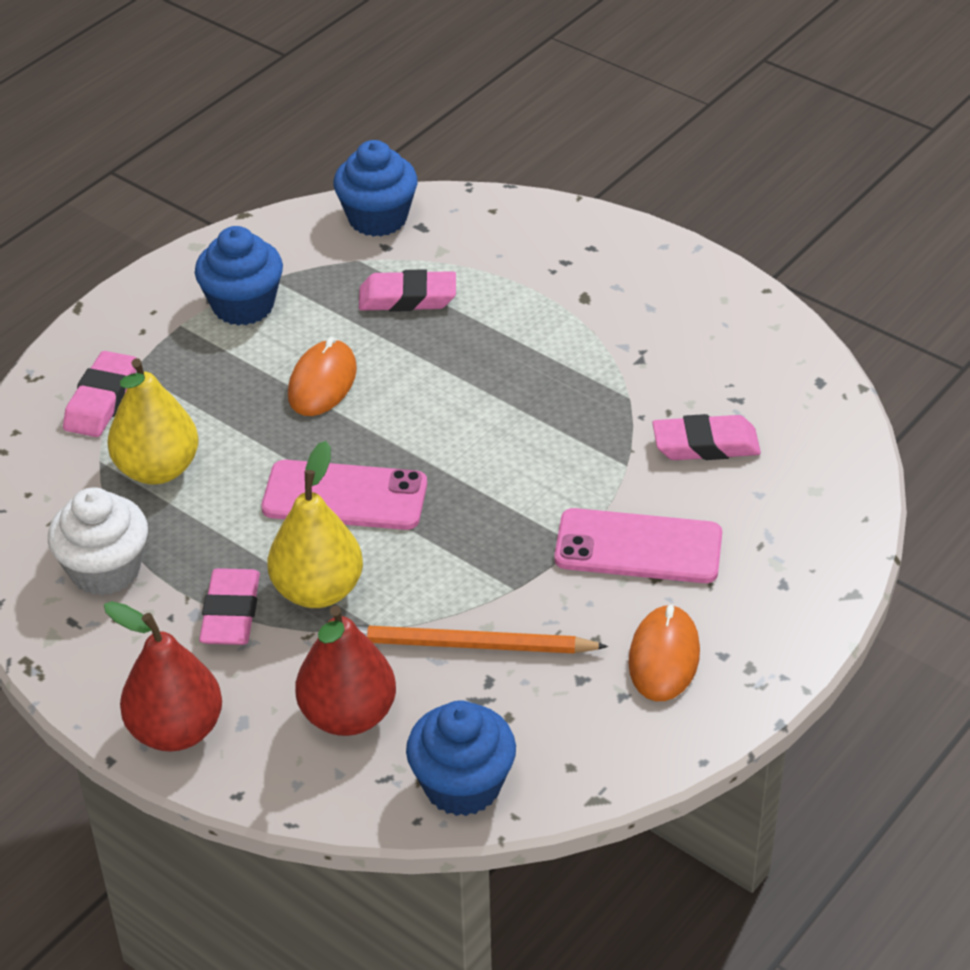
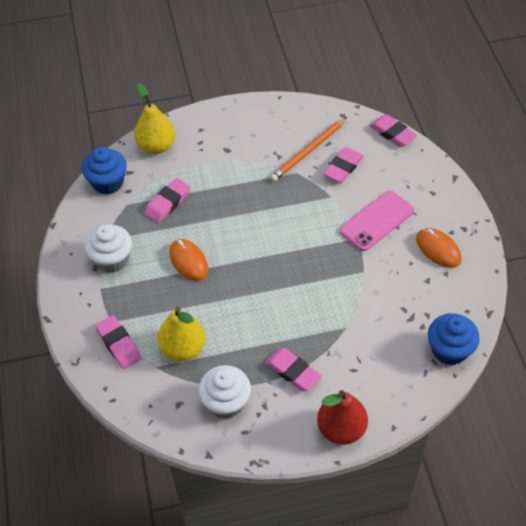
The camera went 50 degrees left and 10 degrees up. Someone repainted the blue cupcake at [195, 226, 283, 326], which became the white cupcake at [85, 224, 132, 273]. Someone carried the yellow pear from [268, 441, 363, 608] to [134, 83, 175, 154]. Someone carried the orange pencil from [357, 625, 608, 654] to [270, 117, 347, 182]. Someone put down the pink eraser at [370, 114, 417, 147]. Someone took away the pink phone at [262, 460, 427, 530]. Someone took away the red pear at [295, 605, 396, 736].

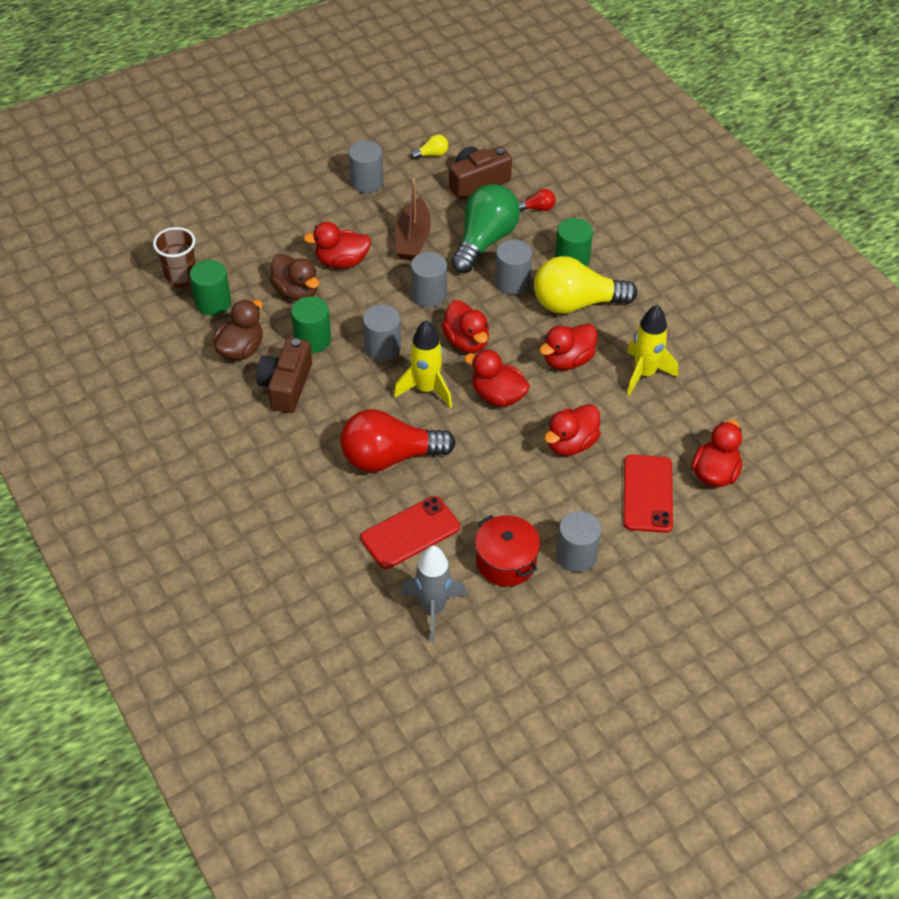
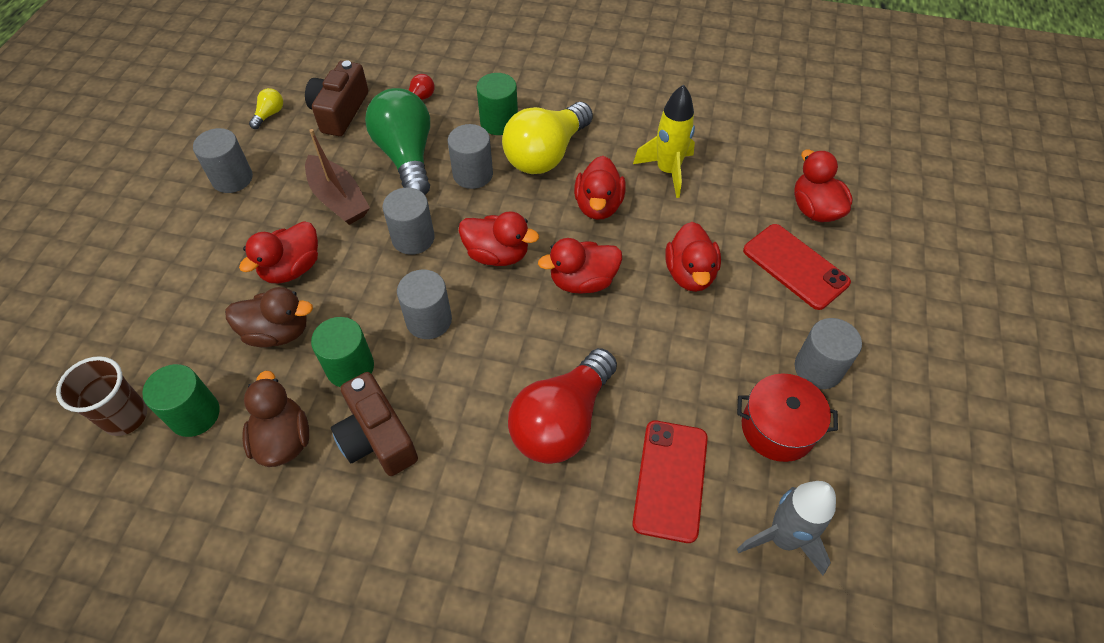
The camera went 45 degrees left and 5 degrees up. Someone took away the yellow rocket at [394, 320, 452, 408].

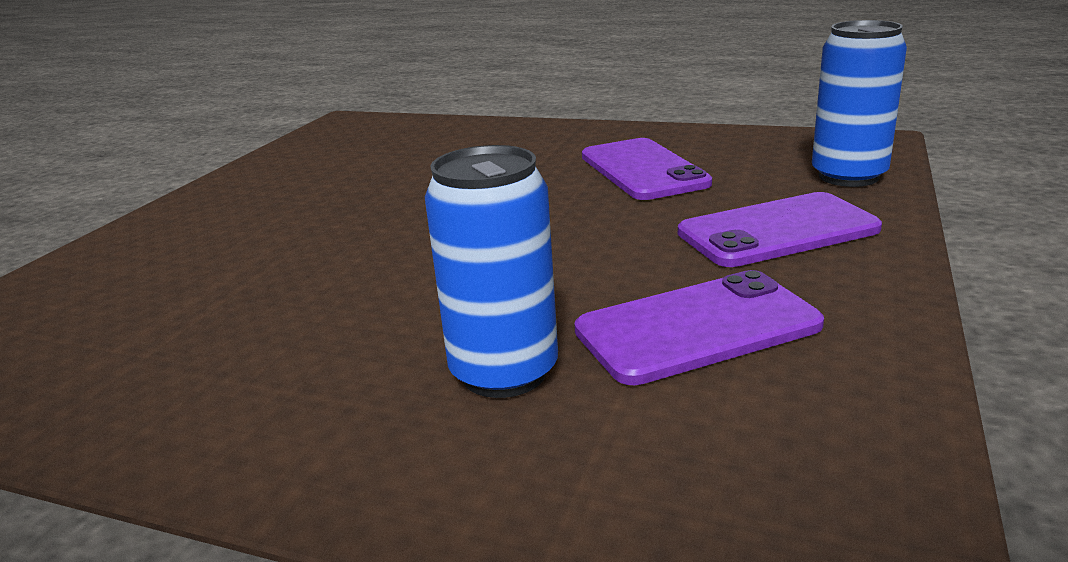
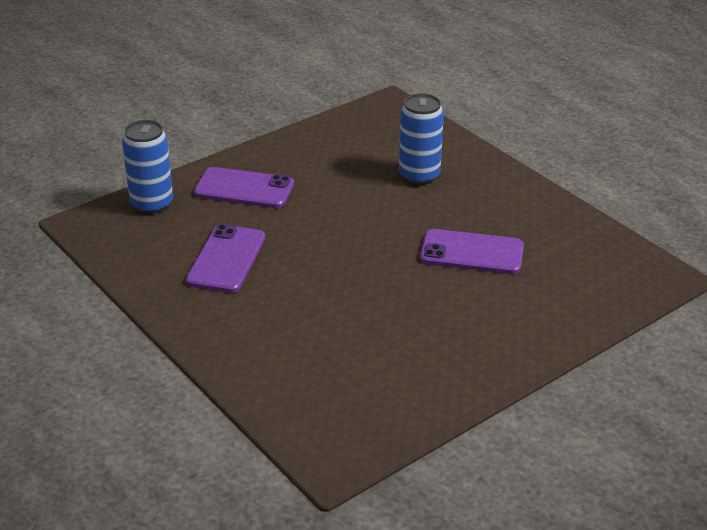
The camera went 150 degrees left and 10 degrees up. Someone carried the purple phone from [574, 270, 824, 385] to [420, 229, 524, 274].

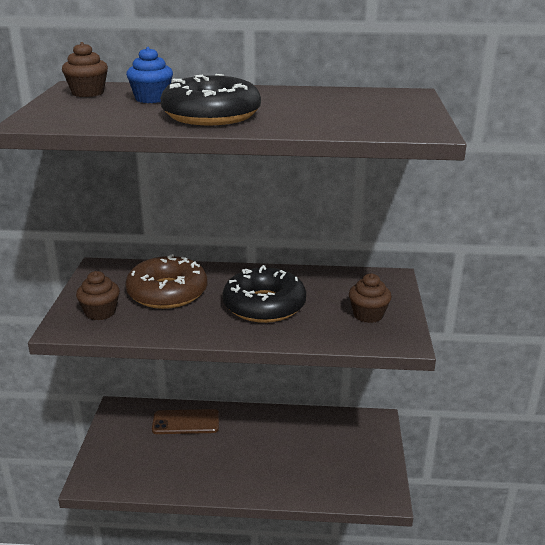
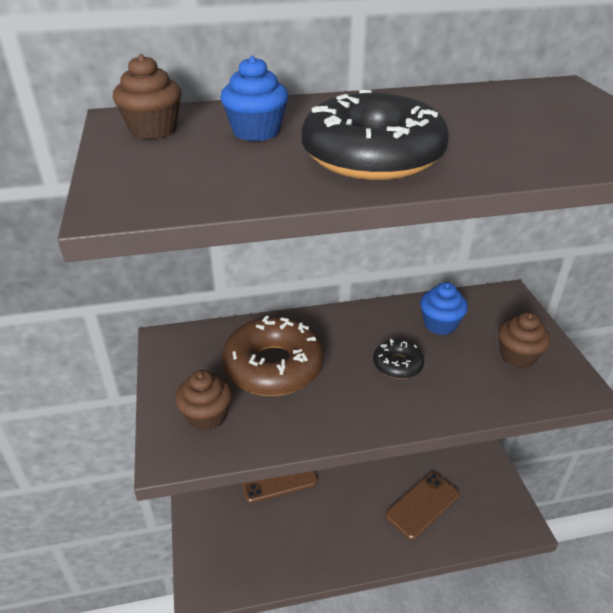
The camera went 15 degrees left and 10 degrees up. Someone scaled the black donut at [223, 265, 306, 323] by 0.50. Someone put down the brown phone at [385, 472, 459, 540]. Someone put down the blue cupcake at [420, 282, 468, 335].

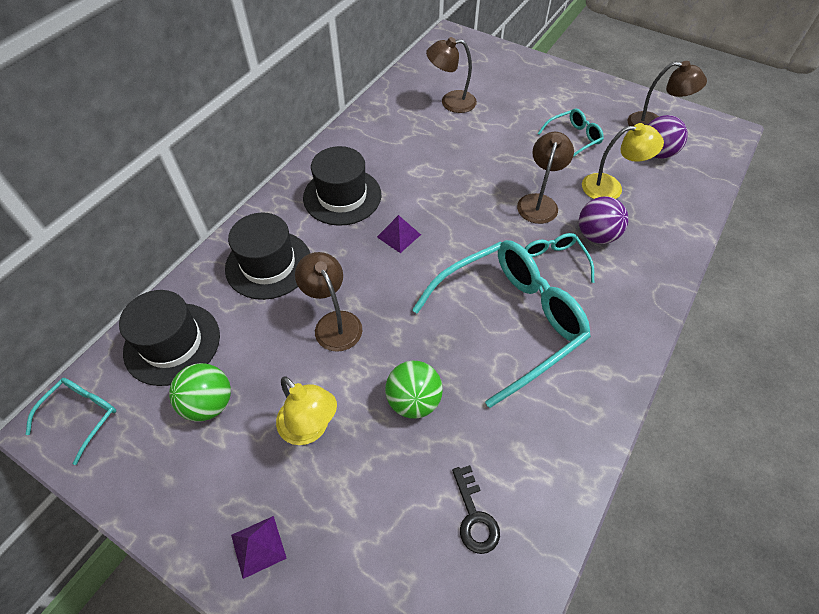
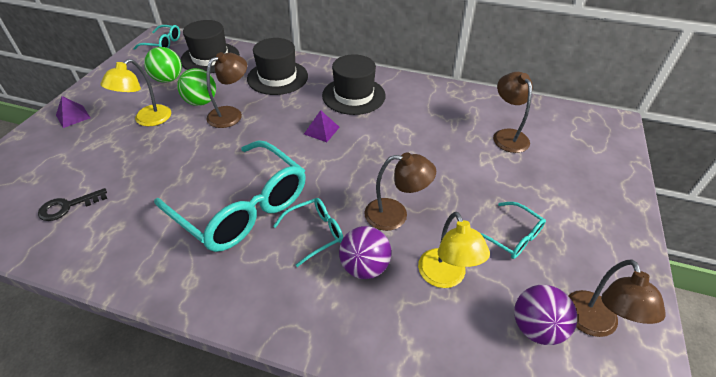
The camera went 75 degrees right and 10 degrees down. Someone carried the green ball from [385, 361, 443, 419] to [177, 68, 216, 106].

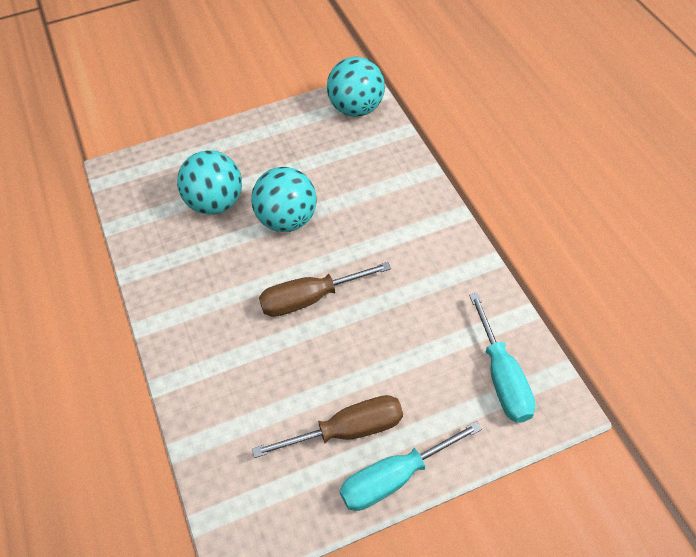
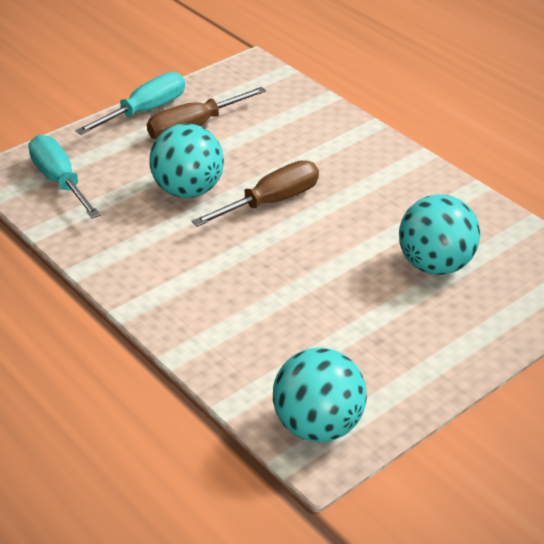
The camera went 160 degrees right and 15 degrees down. Someone carried the turquoise ball from [251, 167, 317, 232] to [149, 124, 224, 198].

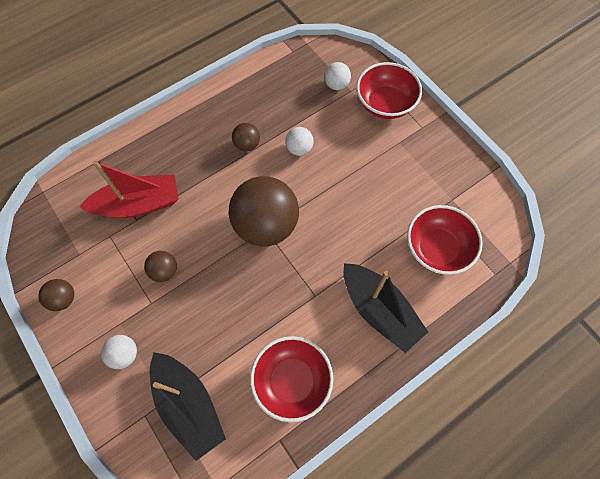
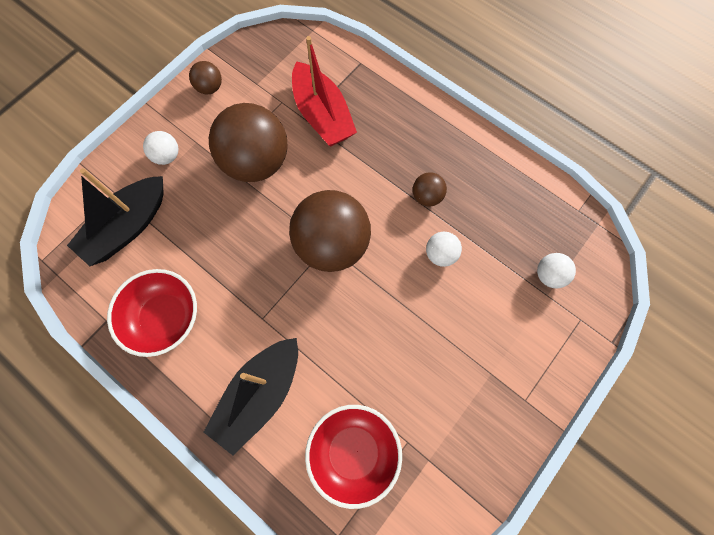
The camera went 75 degrees right and 5 degrees up. Someone scaled the brown ball at [144, 251, 177, 282] by 2.24. Someone took away the red bowl at [357, 62, 422, 119].

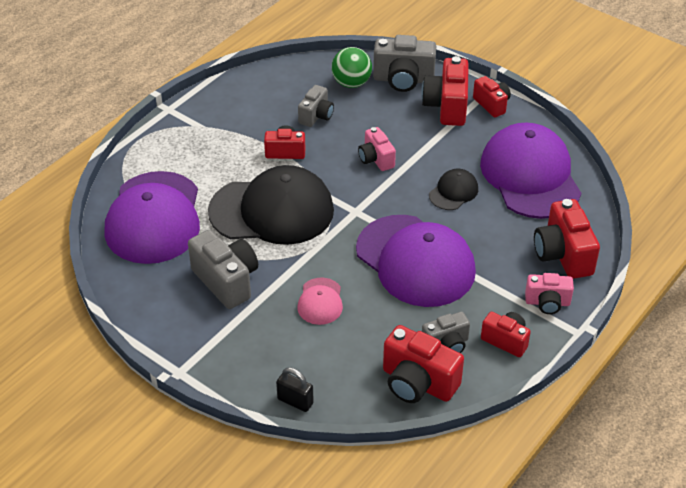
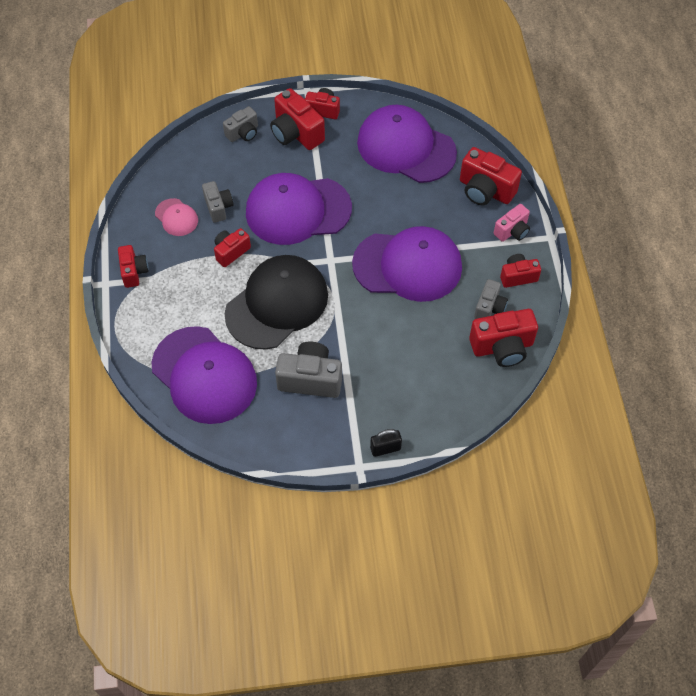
The camera went 45 degrees left and 15 degrees up. Someone put down the red camera at [118, 245, 149, 288]. Someone carried the pink cap from [297, 277, 343, 325] to [155, 198, 198, 236]. Someone scaled the grey camera at [373, 35, 436, 92] by 0.62. Someone swapped the pink camera at [358, 127, 396, 171] for the purple cap at [246, 173, 352, 245]. Someone carried the black padlock from [276, 367, 314, 412] to [370, 429, 402, 457]. Someone took away the green ball at [332, 47, 372, 88]. Someone took away the black cap at [429, 169, 478, 210].

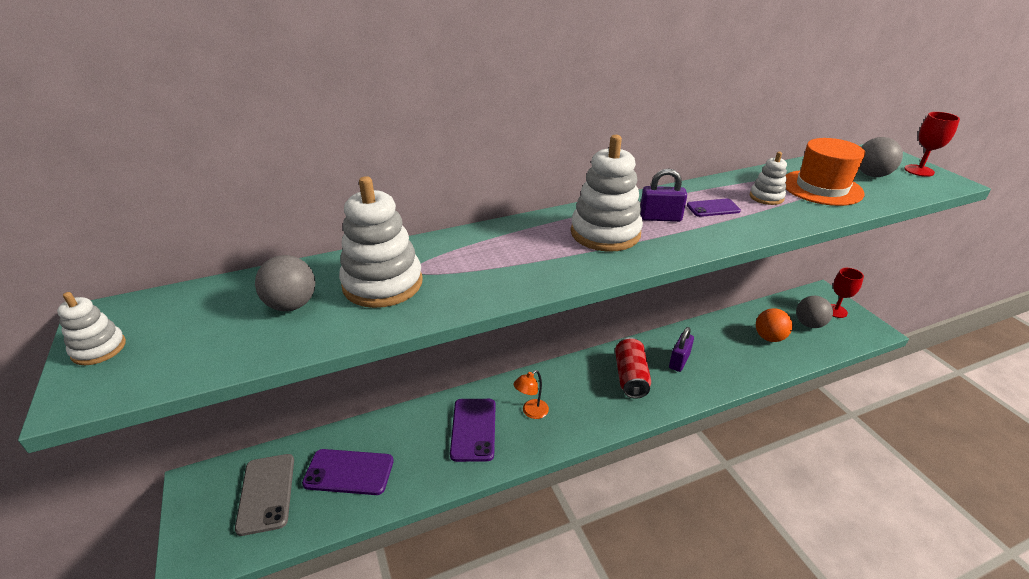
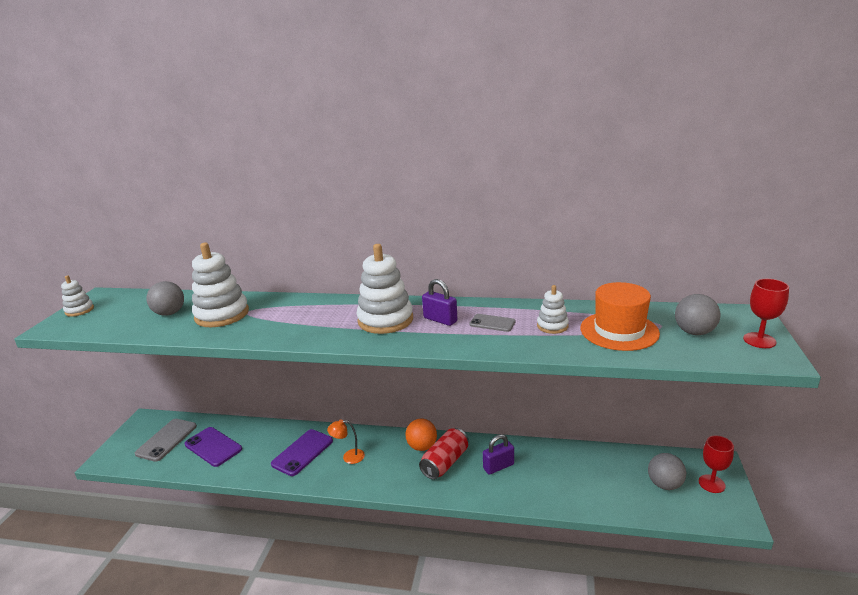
The camera went 35 degrees right and 10 degrees down. Someone carried the orange ball from [756, 308, 793, 342] to [405, 418, 437, 451]. Someone repainted the purple phone at [687, 199, 741, 217], which became the grey phone at [469, 314, 515, 332].

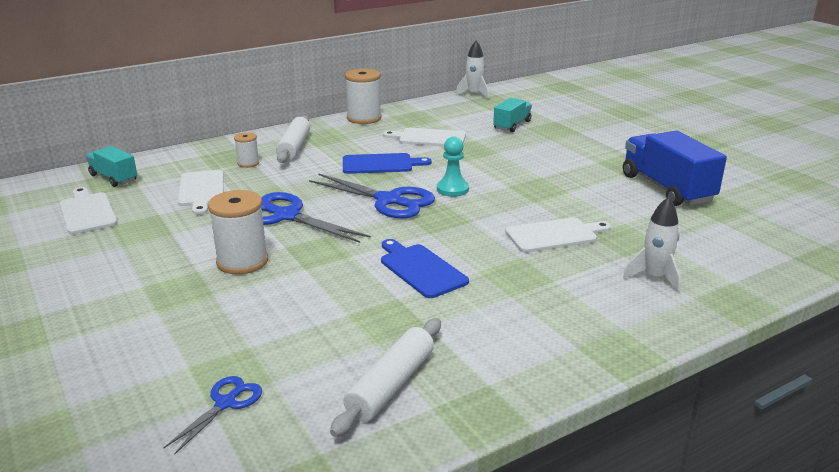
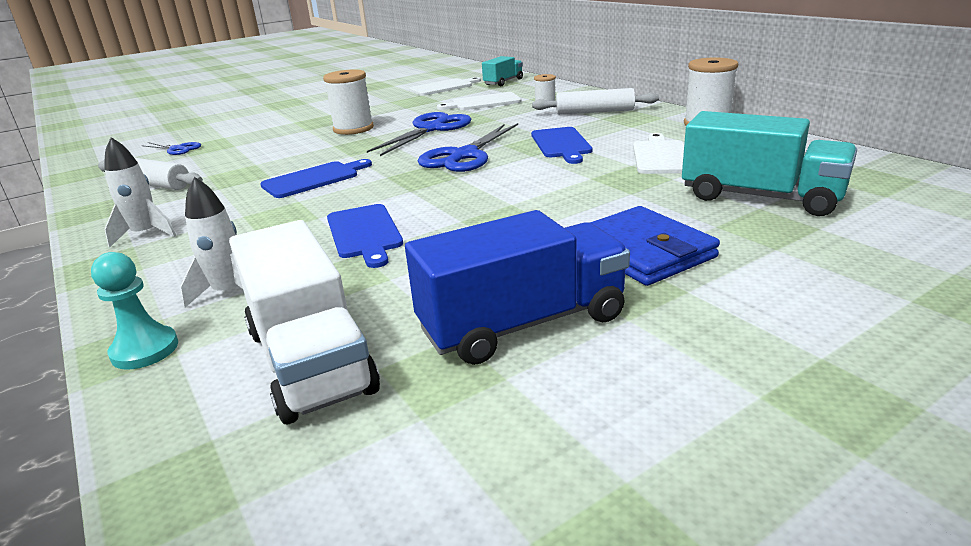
The camera went 90 degrees right and 0 degrees up. Someone carried the turquoise pawn from [437, 136, 469, 197] to [91, 252, 178, 370]. Someone carried the white rocket from [456, 41, 489, 99] to [105, 137, 177, 248]. Someone put down the white truck at [229, 220, 380, 424]. Someone repainted the white cutting board at [505, 218, 611, 253], which became the blue cutting board at [327, 204, 403, 268]. Someone put down the blue wallet at [590, 206, 720, 286]. Someone scaled the turquoise truck at [493, 98, 532, 132] by 1.75.

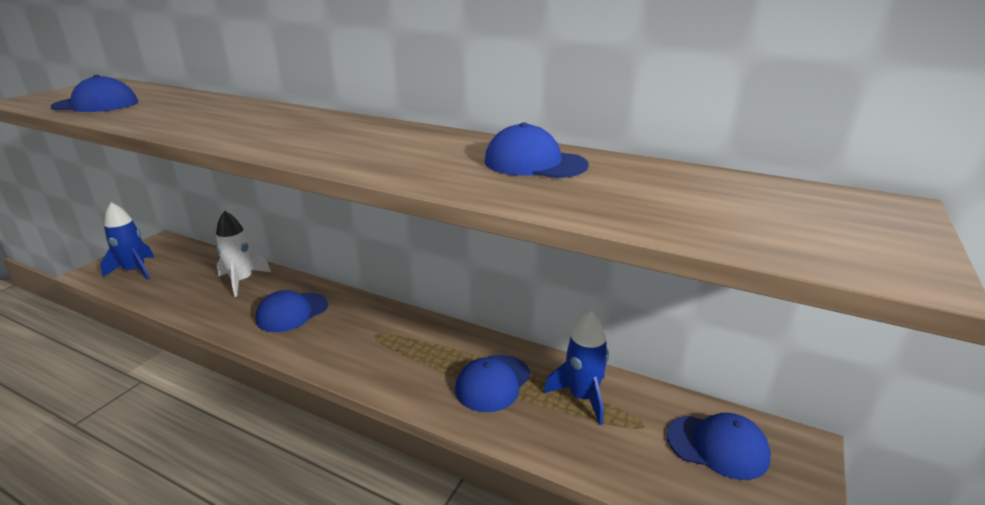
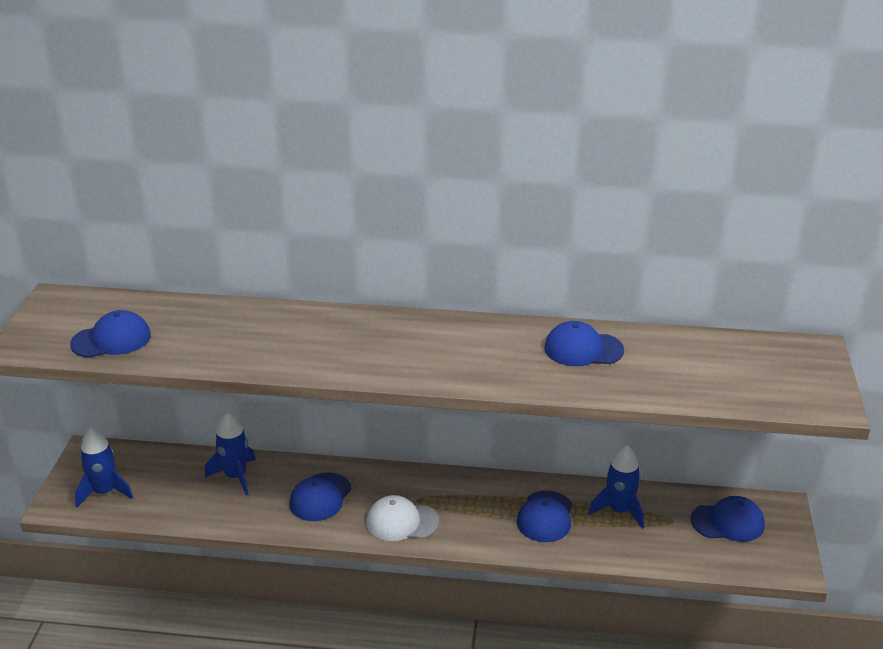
The camera went 20 degrees left and 5 degrees up. Someone repainted the white rocket at [216, 211, 271, 297], which became the blue rocket at [205, 412, 256, 495]. Someone put down the white cap at [366, 495, 439, 541].

